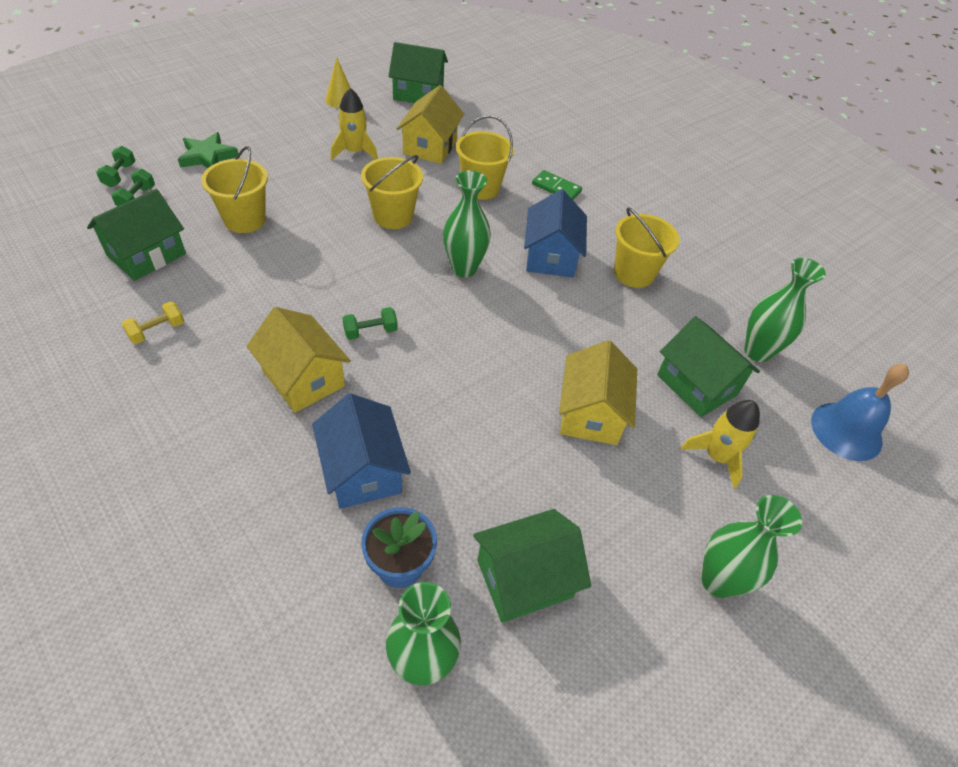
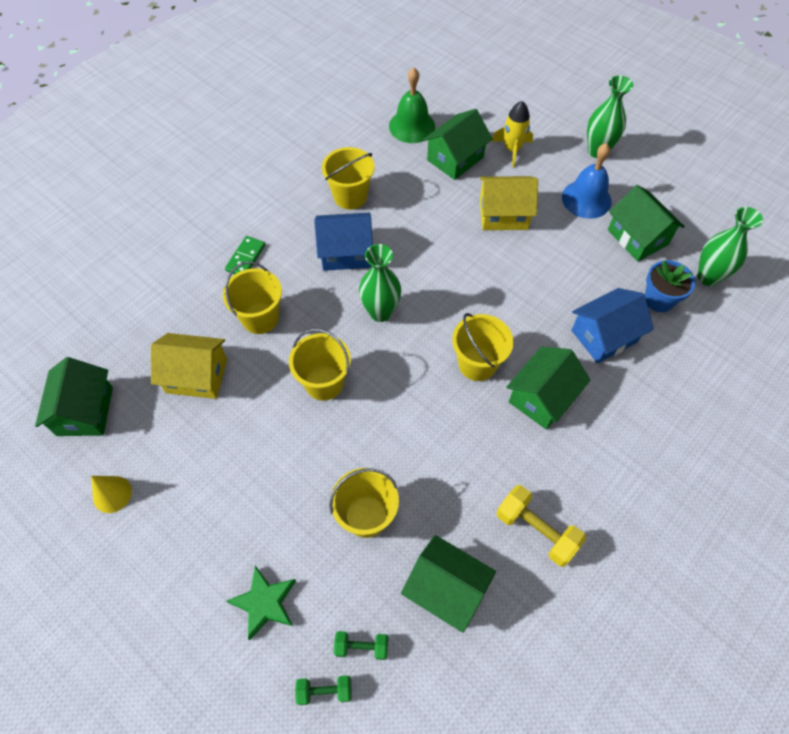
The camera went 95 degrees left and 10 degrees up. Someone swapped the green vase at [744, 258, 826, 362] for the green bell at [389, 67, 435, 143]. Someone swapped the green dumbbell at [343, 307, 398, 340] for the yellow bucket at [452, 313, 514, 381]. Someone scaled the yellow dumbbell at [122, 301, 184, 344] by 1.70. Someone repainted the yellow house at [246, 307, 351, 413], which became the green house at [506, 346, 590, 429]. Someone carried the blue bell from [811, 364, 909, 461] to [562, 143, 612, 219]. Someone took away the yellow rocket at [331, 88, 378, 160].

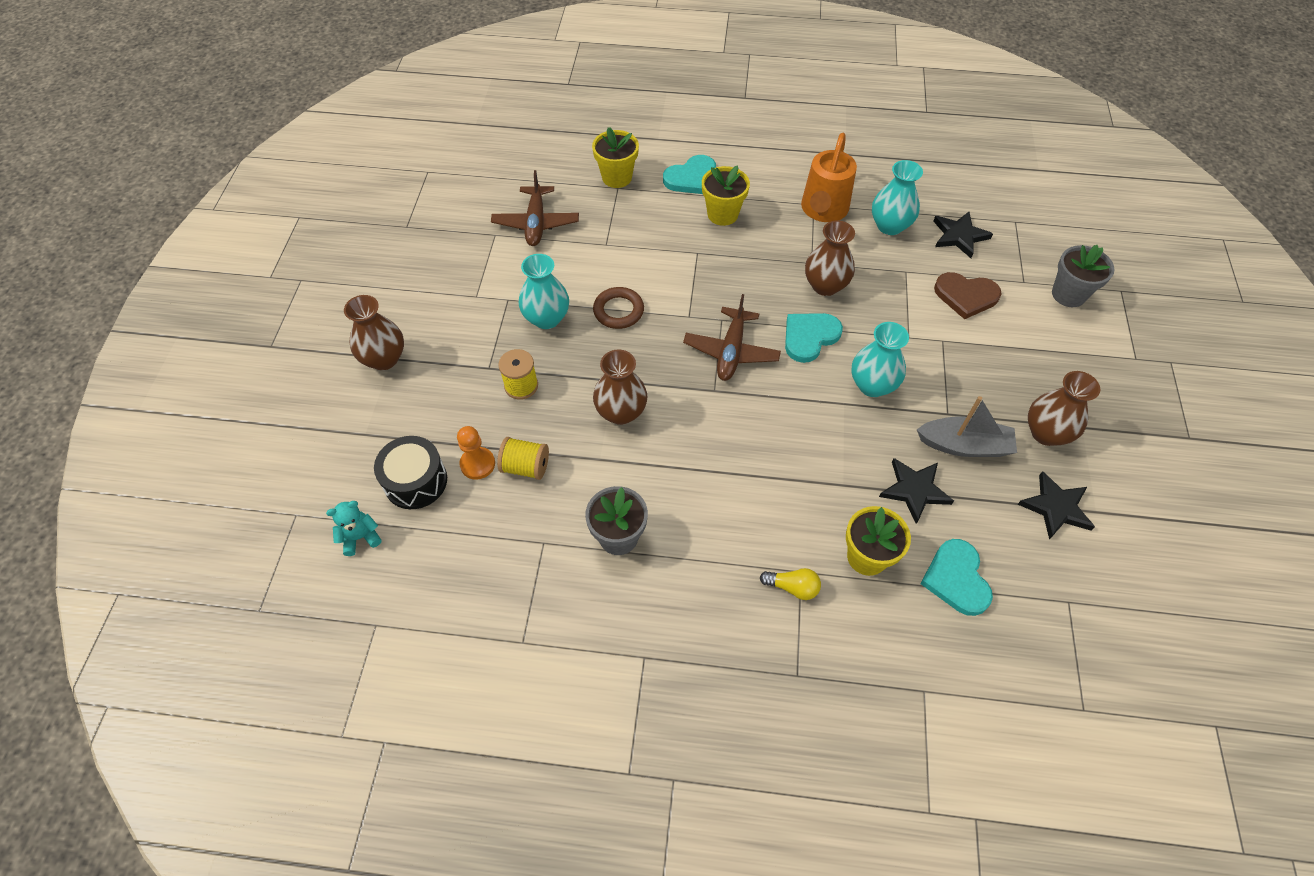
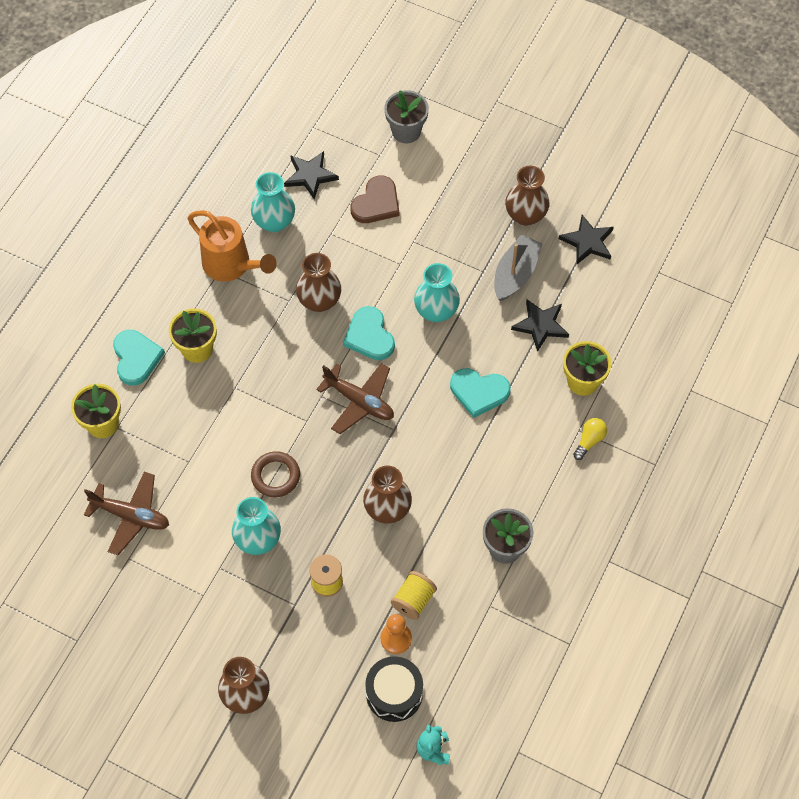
The camera went 70 degrees left and 5 degrees up. Someone carried the turquoise heart from [920, 539, 993, 616] to [450, 368, 510, 418].

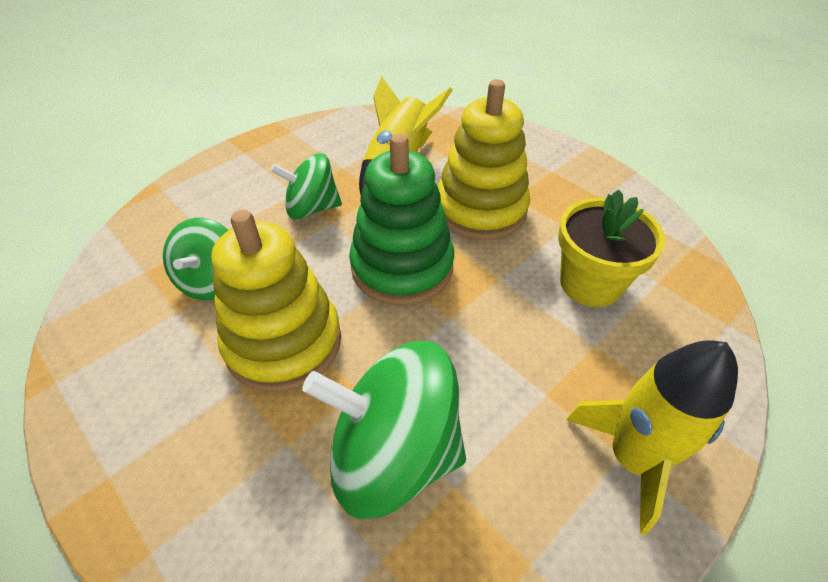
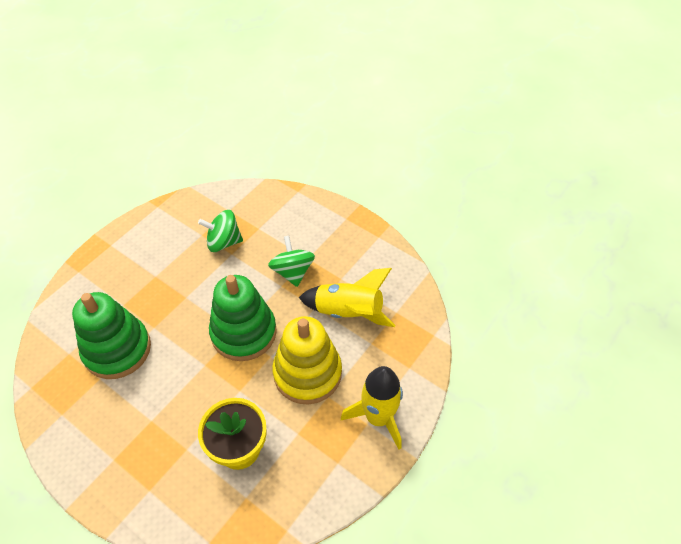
The camera went 80 degrees right and 5 degrees up. Someone swapped the green spinning top at [302, 341, 466, 519] for the green stacking toy at [72, 292, 151, 379]. Someone carried the yellow rocket from [566, 340, 738, 535] to [341, 366, 403, 449]. Someone took away the yellow stacking toy at [211, 210, 341, 392].

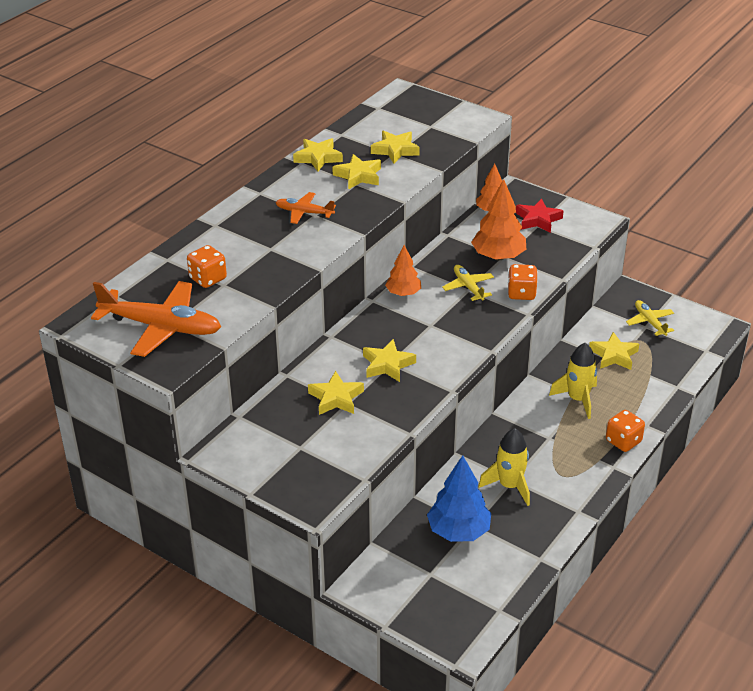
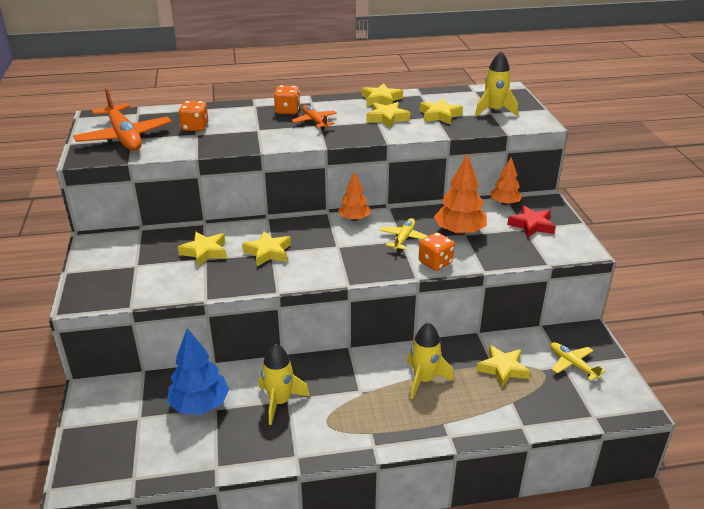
The camera went 45 degrees right and 5 degrees down. Someone carried the orange dice from [606, 410, 645, 452] to [274, 85, 300, 114]. Someone put down the yellow rocket at [475, 51, 518, 117]. Someone rotated the yellow plane at [626, 300, 674, 336] by 60 degrees counterclockwise.

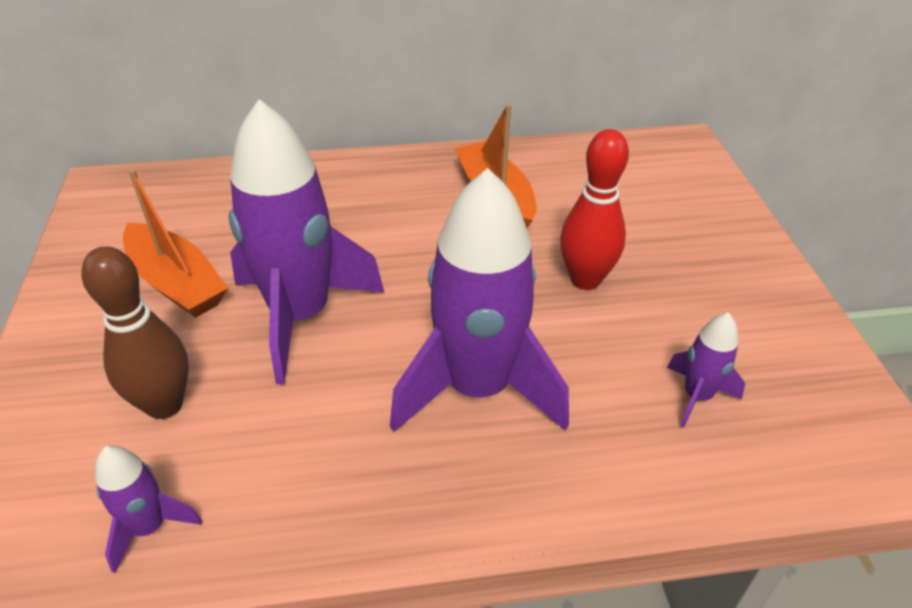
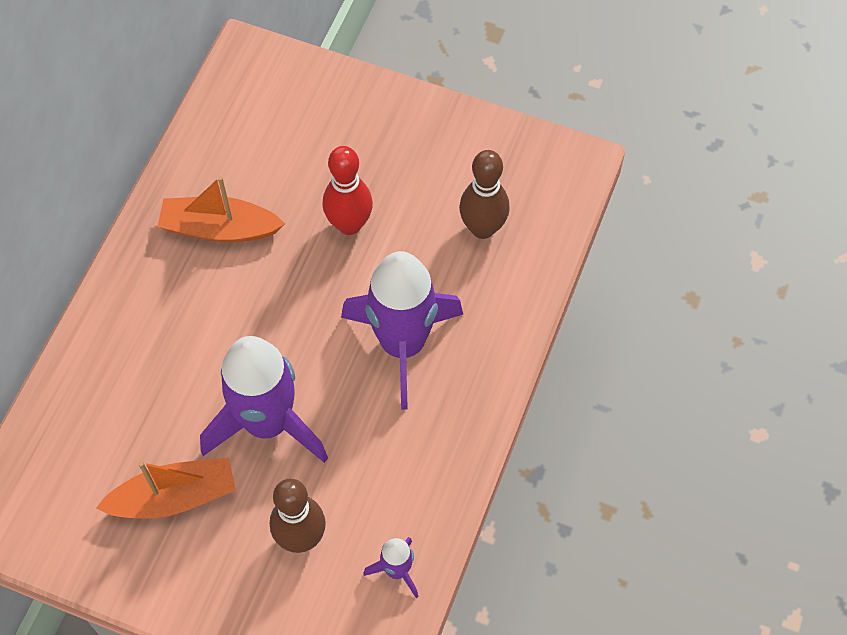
The camera went 60 degrees left and 20 degrees up. Someone swapped the purple rocket at [667, 312, 745, 428] for the brown bowling pin at [459, 150, 510, 239].

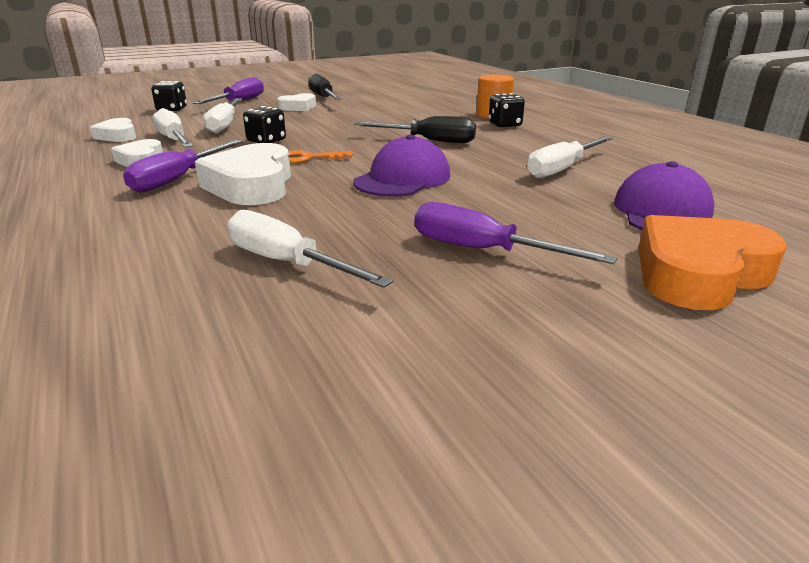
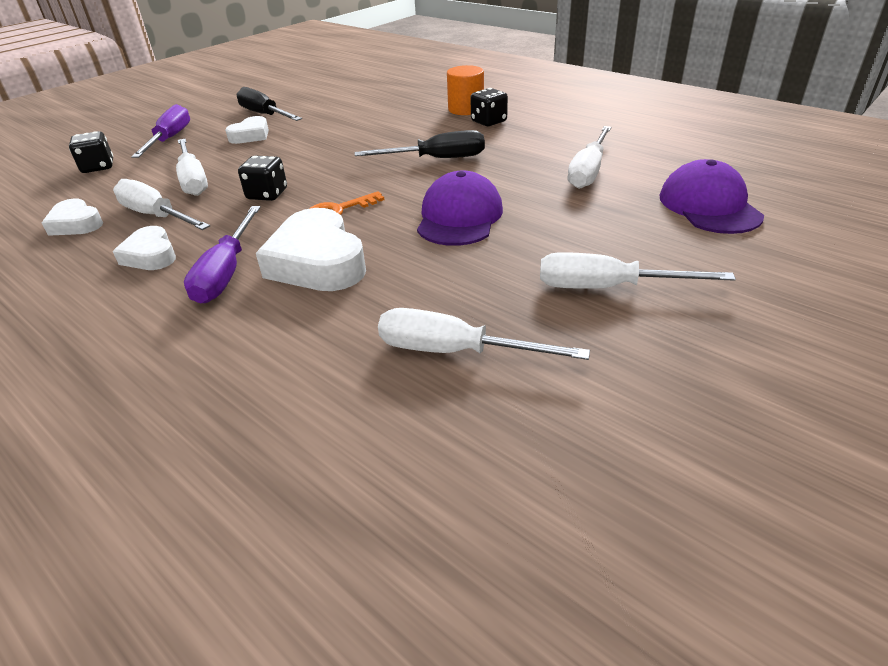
The camera went 20 degrees left and 10 degrees up. Someone repainted the purple screwdriver at [415, 202, 618, 264], which became the white screwdriver at [540, 252, 736, 289]. Someone took away the orange heart at [639, 215, 787, 310].

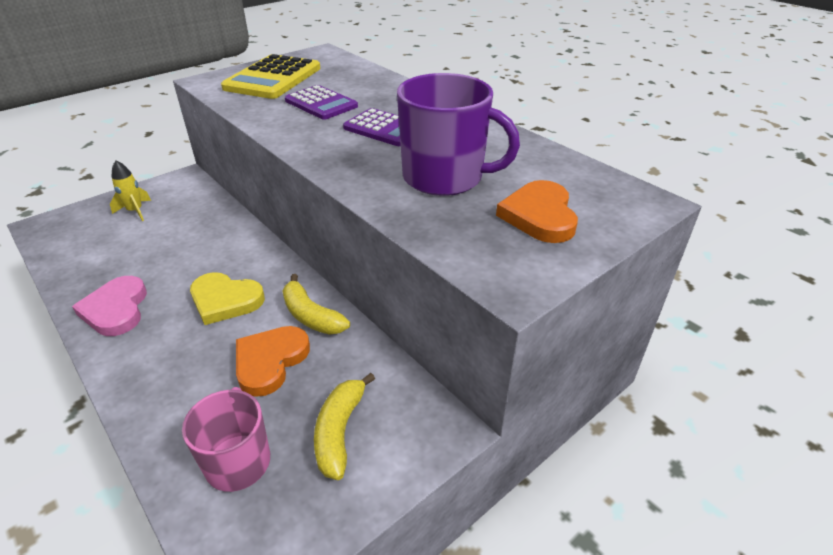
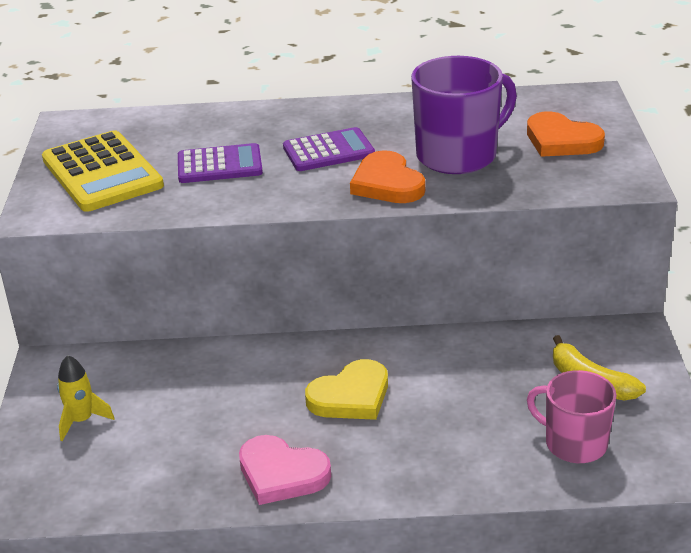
The camera went 50 degrees left and 5 degrees down. Someone carried the orange heart from [236, 326, 310, 397] to [350, 151, 425, 203]. Someone took away the yellow banana at [283, 274, 350, 335].

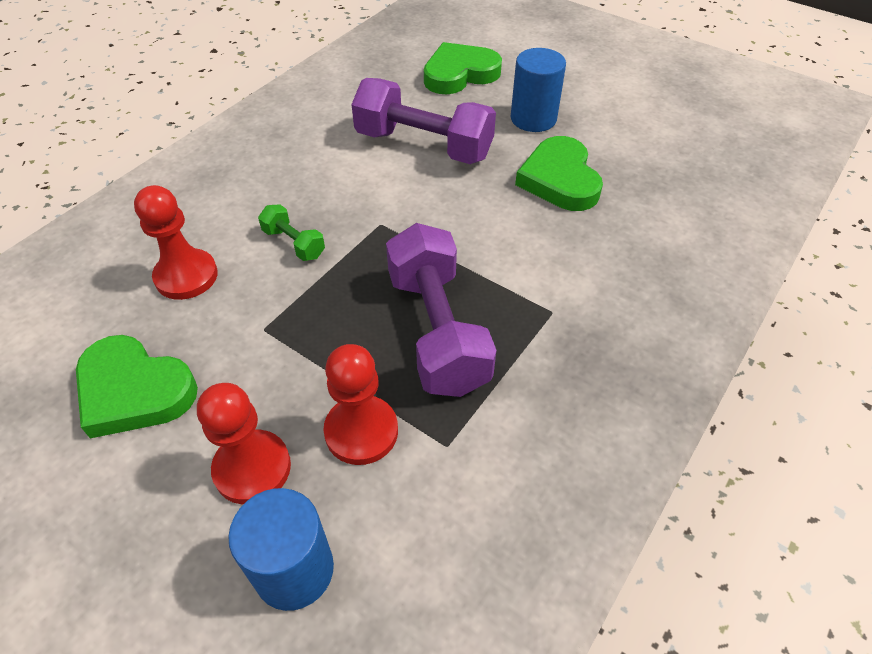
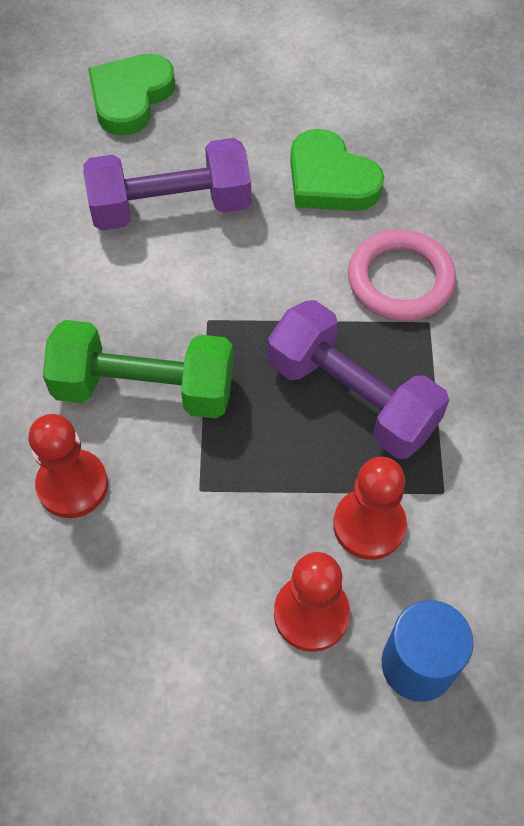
The camera went 35 degrees left and 10 degrees up. Someone scaled the green dumbbell at [258, 204, 325, 261] by 2.16. Someone put down the pink ring at [348, 229, 456, 321]. Someone took away the green heart at [76, 335, 198, 439]. Someone took away the blue cylinder at [511, 48, 566, 132].

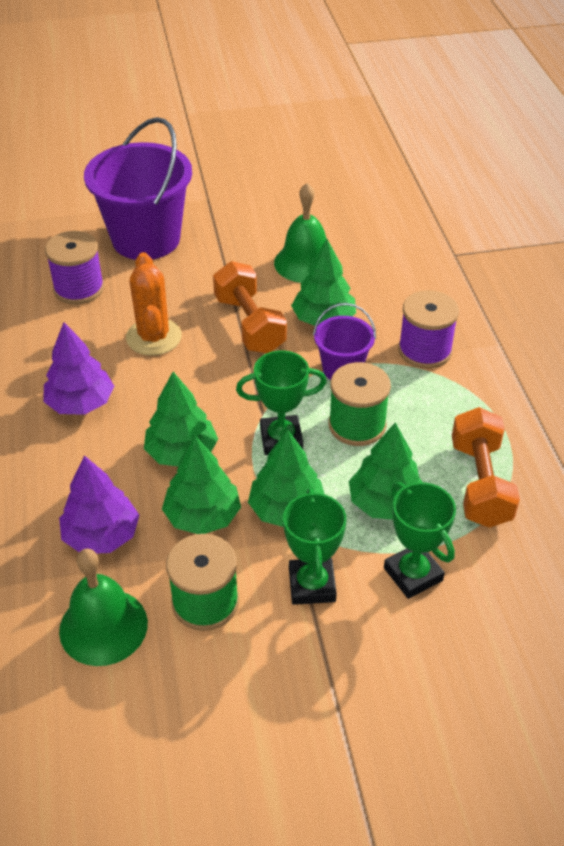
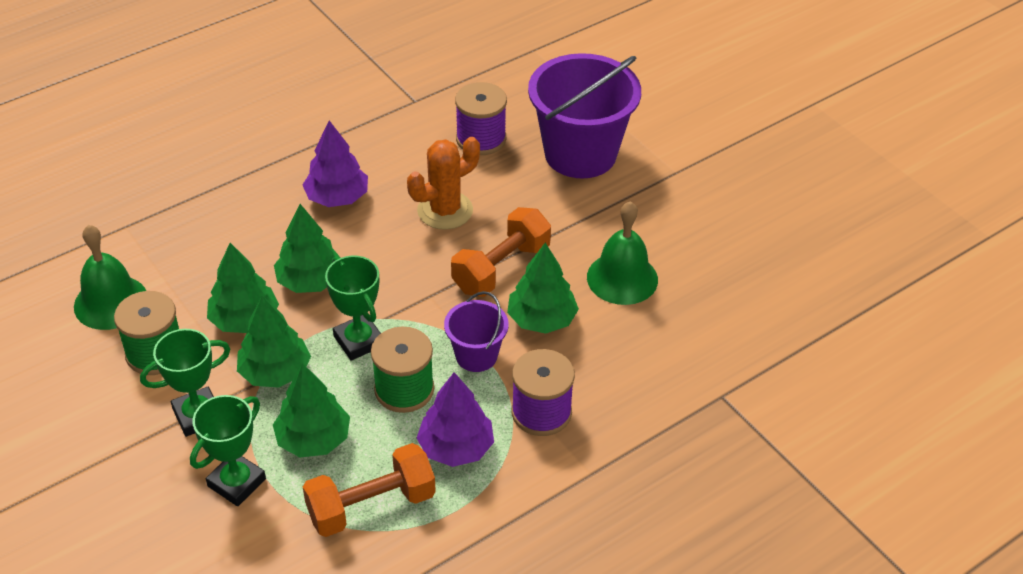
The camera went 65 degrees right and 0 degrees up. Someone carried the purple tree from [59, 455, 139, 553] to [417, 372, 494, 467].

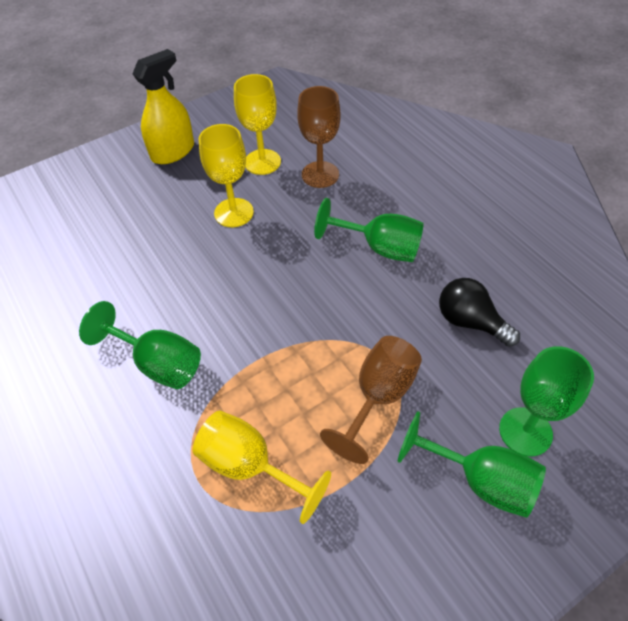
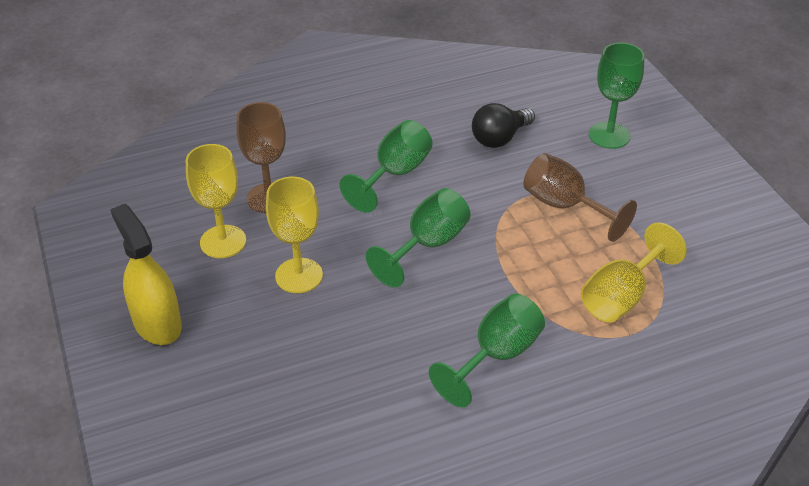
The camera went 80 degrees left and 10 degrees down. Someone carried the green goblet from [398, 411, 546, 518] to [366, 188, 470, 287].

